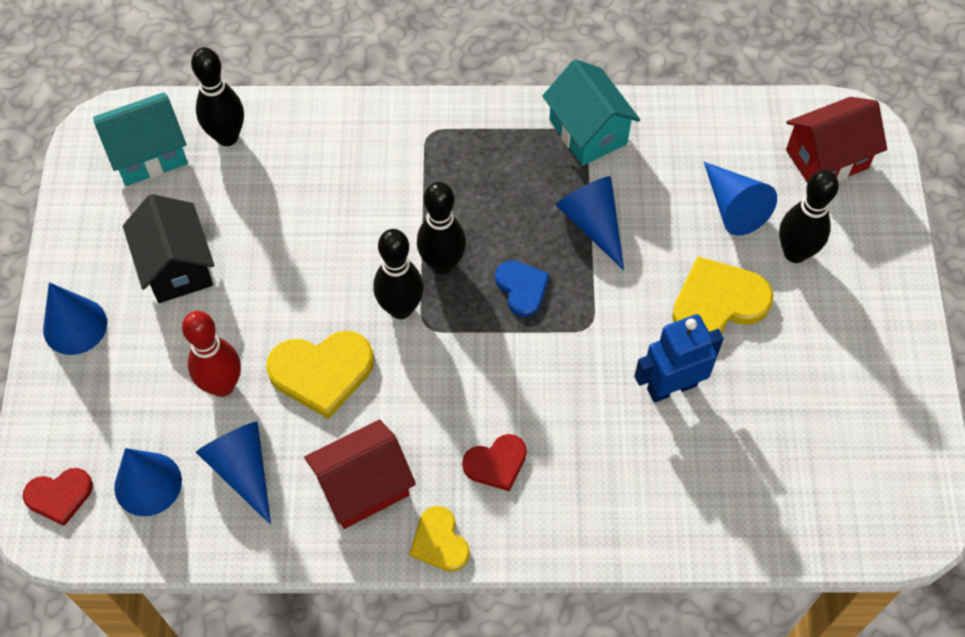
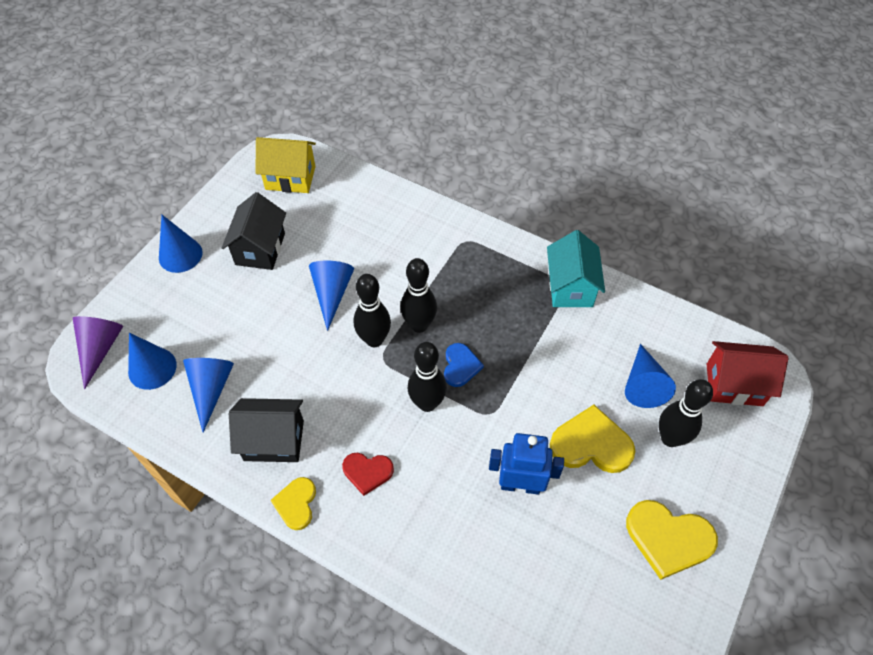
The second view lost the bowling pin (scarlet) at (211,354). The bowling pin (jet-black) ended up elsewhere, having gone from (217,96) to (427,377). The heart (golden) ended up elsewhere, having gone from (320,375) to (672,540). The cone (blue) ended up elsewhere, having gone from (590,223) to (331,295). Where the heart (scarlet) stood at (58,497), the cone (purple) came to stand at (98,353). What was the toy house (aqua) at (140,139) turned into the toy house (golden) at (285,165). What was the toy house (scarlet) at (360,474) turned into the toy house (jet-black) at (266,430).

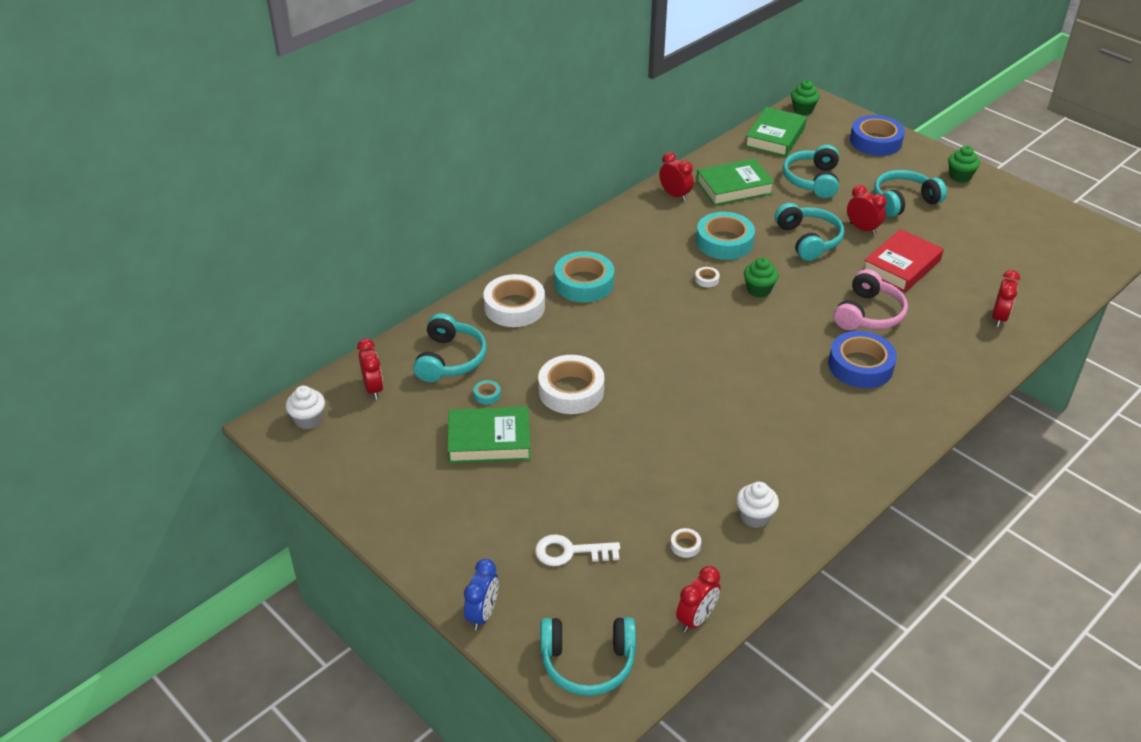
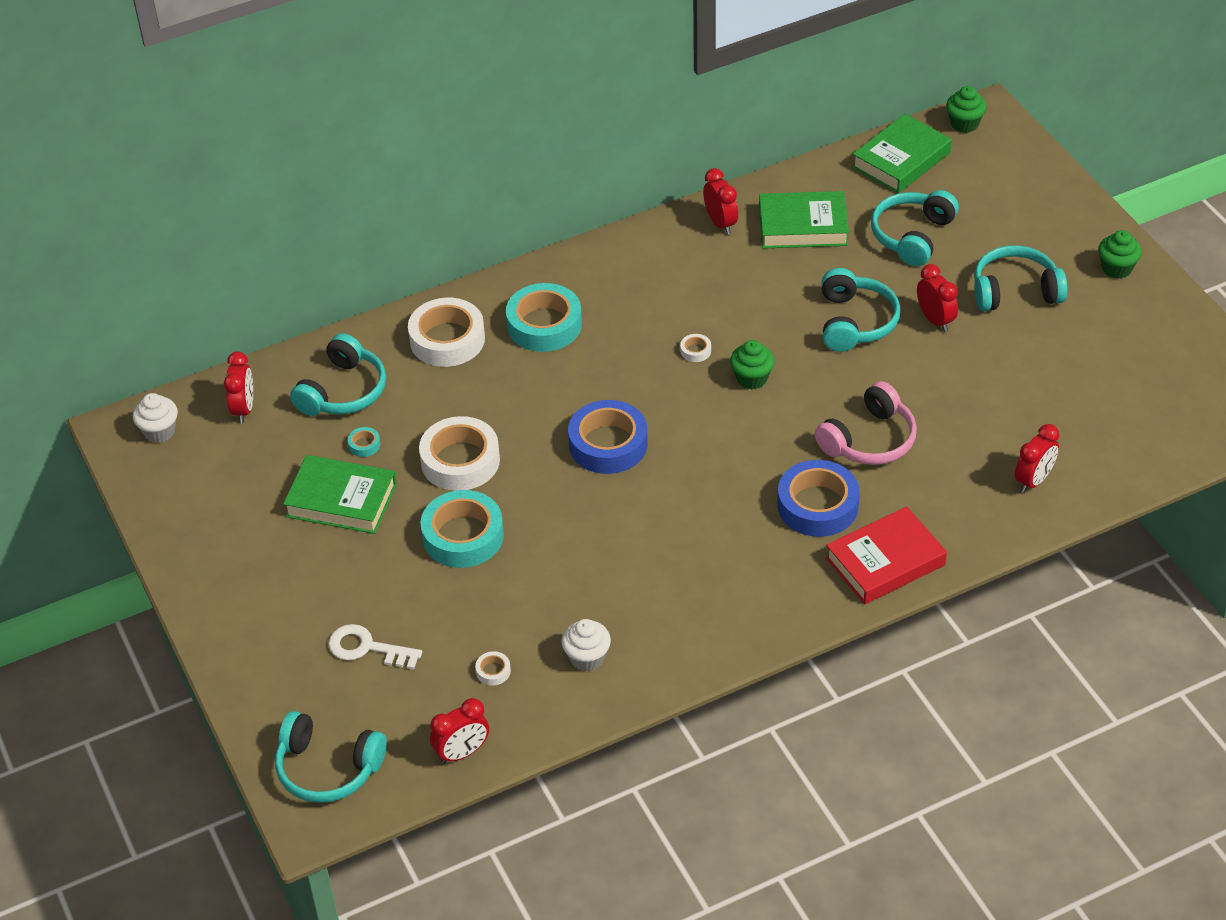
The second view lost the bedside clock (blue) at (481,594). The roll of tape (aqua) ended up elsewhere, having gone from (725,236) to (462,529). The roll of tape (blue) ended up elsewhere, having gone from (877,135) to (608,437). The hardcover (scarlet) ended up elsewhere, having gone from (903,260) to (886,555).

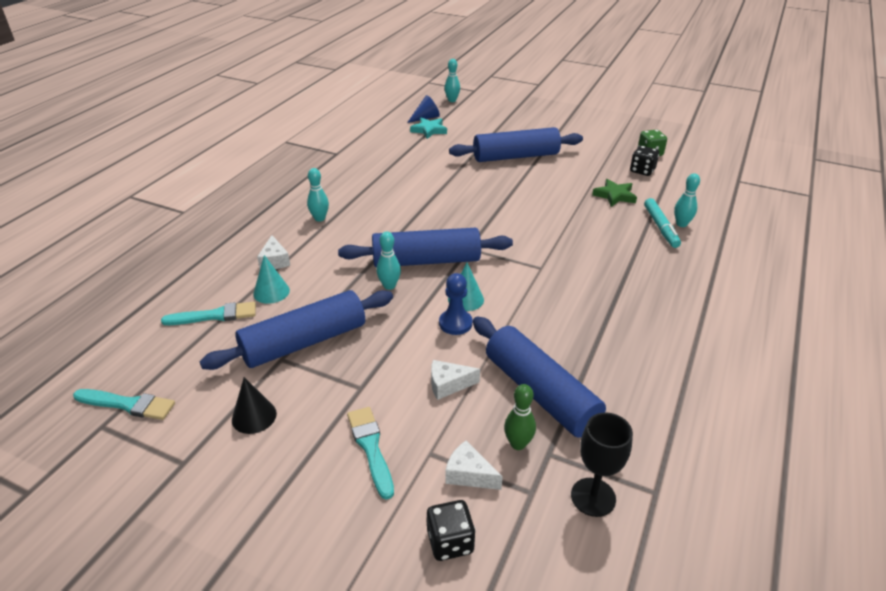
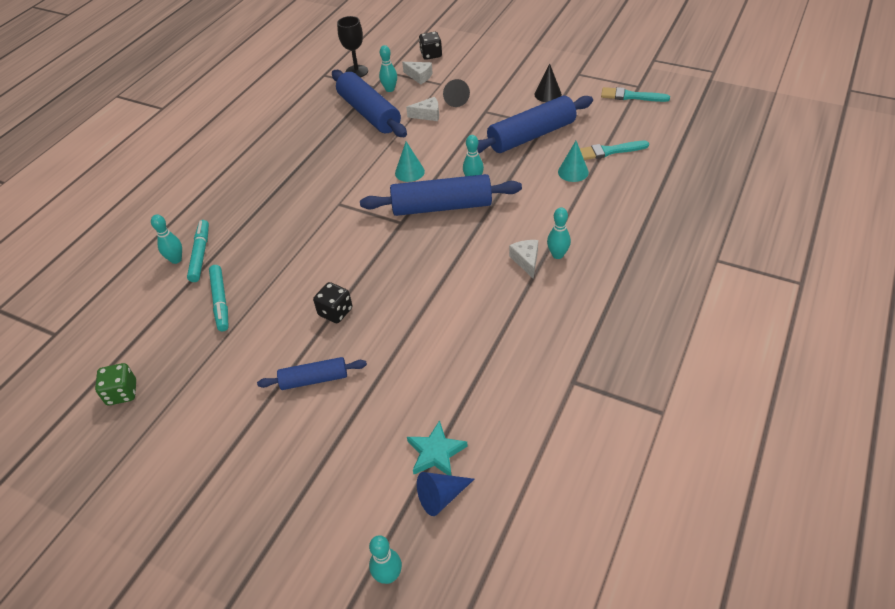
The second view lost the paint brush (aqua) at (370,453). The second view lost the game pawn (blue) at (456,304). The second view gained the cone (jet-black) at (456,93). The cheese wedge (snow-white) ended up elsewhere, having gone from (273,252) to (523,259). The dice (jet-black) ended up elsewhere, having gone from (644,161) to (332,302). Where the star shape (leaf-green) stood at (614,193), the marker (aqua) came to stand at (219,298). What was the bowling pin (leaf-green) at (520,417) turned into the bowling pin (aqua) at (388,68). The size of the rolling pin (blue) at (516,144) changed by a factor of 0.56.

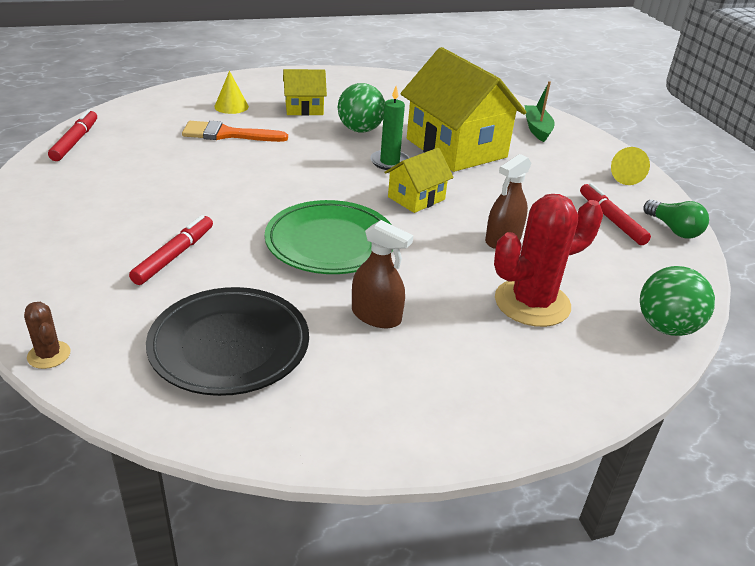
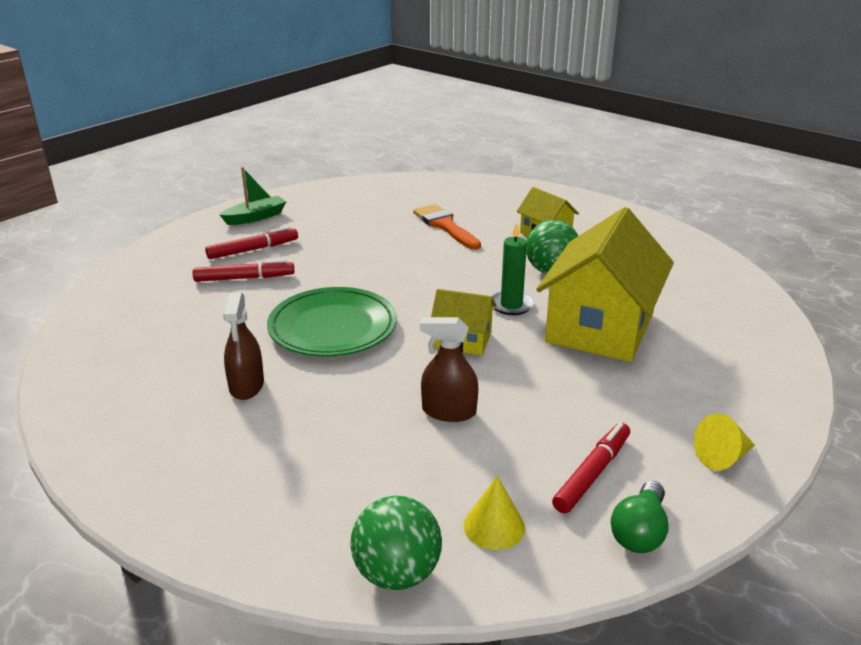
The second view lost the cactus (russet) at (47,335). The second view lost the dinner plate (jet-black) at (227,341). The second view lost the cactus (scarlet) at (548,260). The marker (scarlet) ended up elsewhere, having gone from (72,135) to (251,242). The cone (golden) ended up elsewhere, having gone from (231,92) to (494,513). The toy boat (leaf-green) ended up elsewhere, having gone from (540,111) to (253,196).

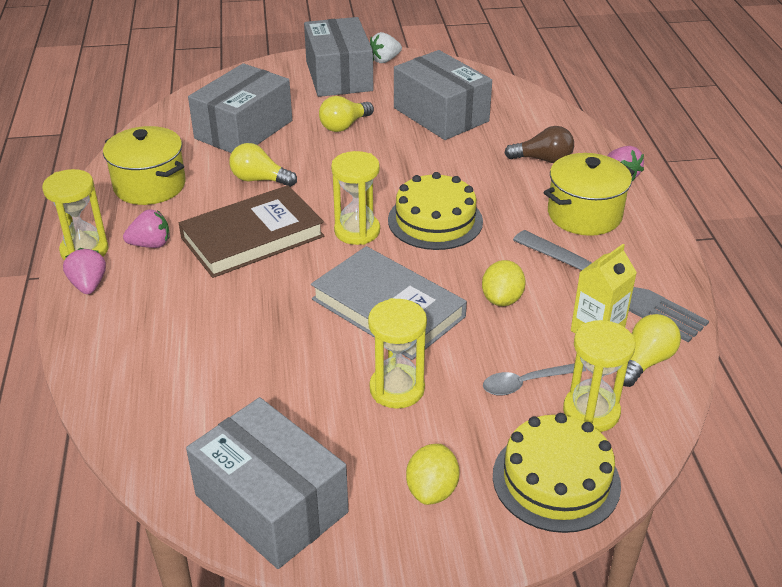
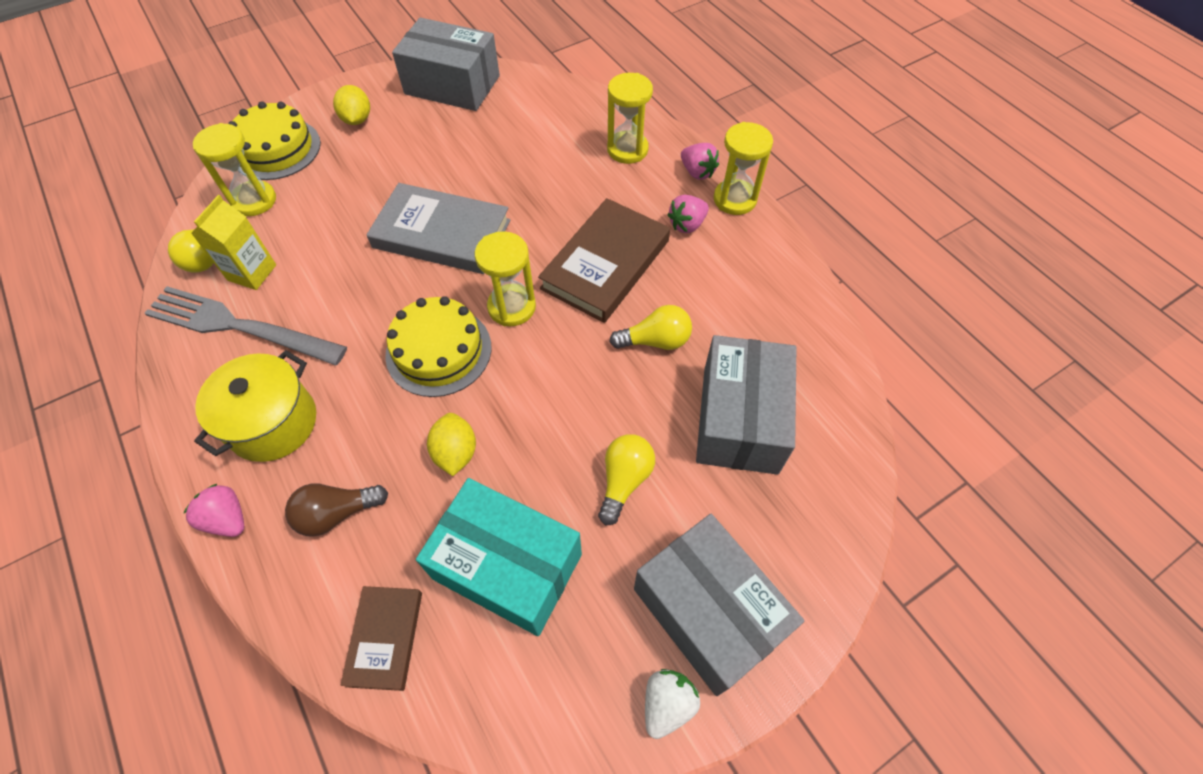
The second view lost the cooking pot (golden) at (144,165). The second view lost the teaspoon (ash-grey) at (534,379). The second view gained the hardcover (russet) at (381,638). The hourglass (golden) ended up elsewhere, having gone from (397,353) to (630,118). The citrus fruit (golden) ended up elsewhere, having gone from (504,283) to (451,444). What was the package (ash-grey) at (443,95) turned into the package (aqua) at (499,557).

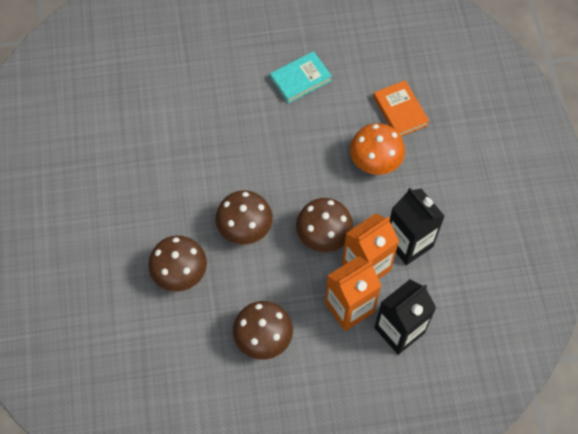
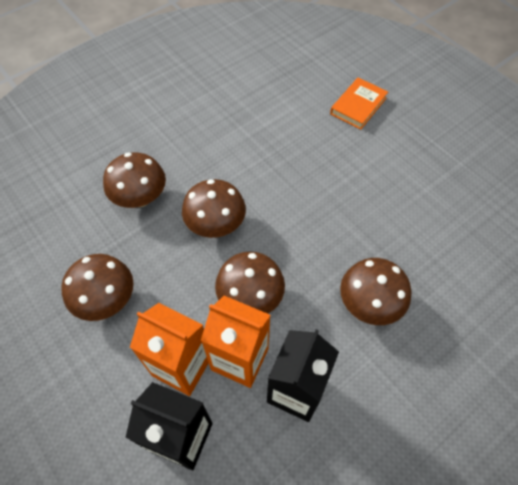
The second view lost the hardcover (aqua) at (301,77). The hardcover (orange-coloured) ended up elsewhere, having gone from (401,108) to (359,104). What was the fungus (orange-coloured) at (377,149) turned into the fungus (russet) at (375,291).

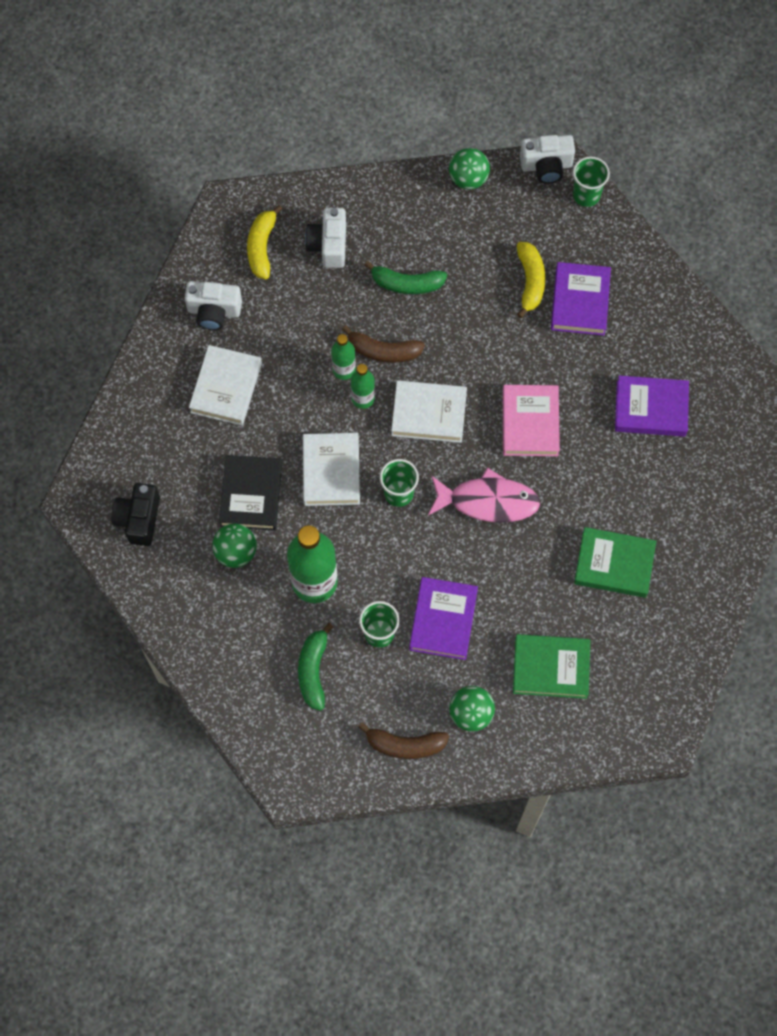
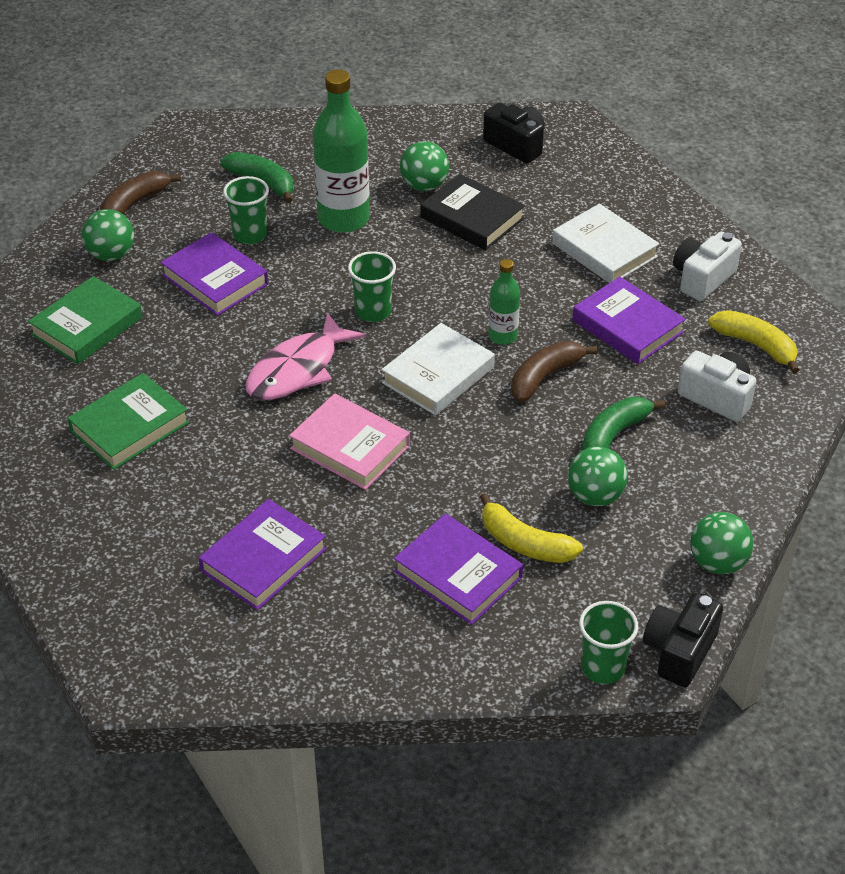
The second view lost the hardcover (snow-white) at (331,469). The second view lost the drink bottle (leaf-green) at (343,357). The second view gained the ball (leaf-green) at (598,476). The second view gained the hardcover (purple) at (629,320). What was the camera (snow-white) at (547,159) turned into the camera (jet-black) at (683,640).

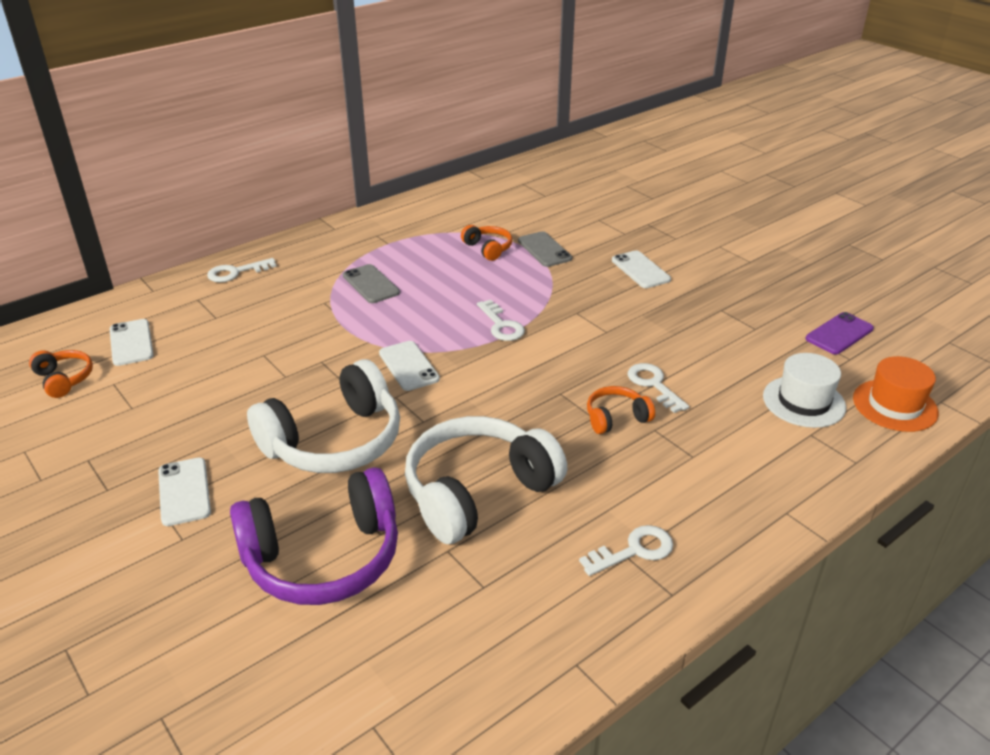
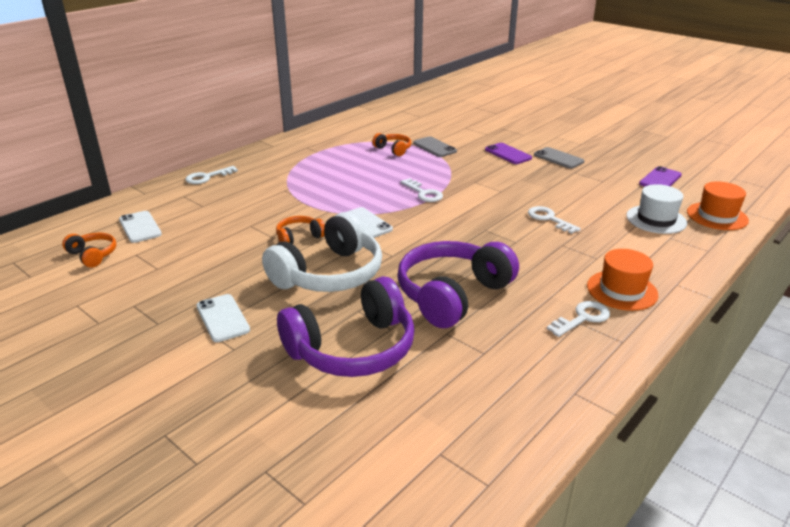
The second view gained the hat (orange-coloured) at (622,280). The smartphone (ash-grey) ended up elsewhere, having gone from (371,283) to (559,158). The headphones (orange-coloured) ended up elsewhere, having gone from (621,410) to (300,230). What was the headphones (snow-white) at (486,480) turned into the headphones (purple) at (458,284). What was the smartphone (snow-white) at (641,269) turned into the smartphone (purple) at (508,153).

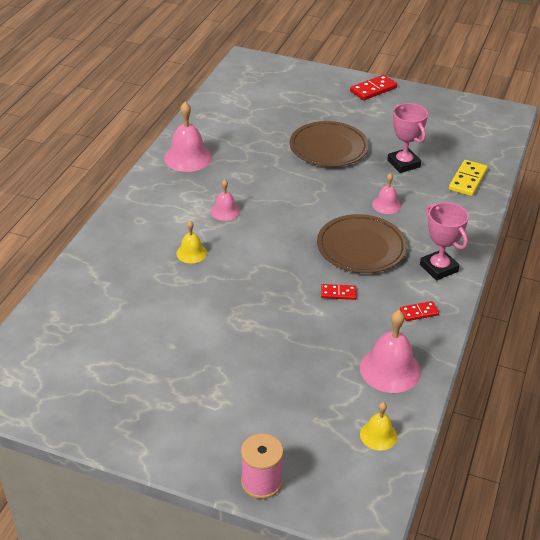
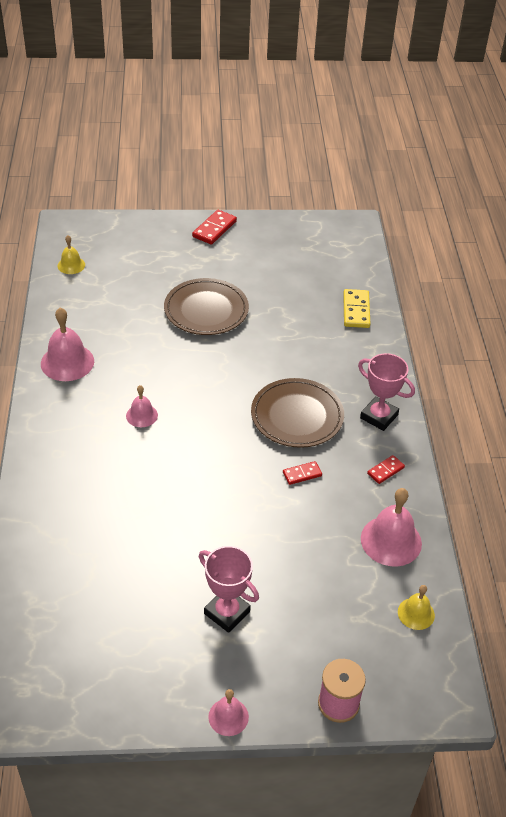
The school bell (golden) ended up elsewhere, having gone from (191,242) to (71,254). The school bell (rosy) ended up elsewhere, having gone from (386,193) to (228,712). The prize cup (rosy) ended up elsewhere, having gone from (407,138) to (229,589).

